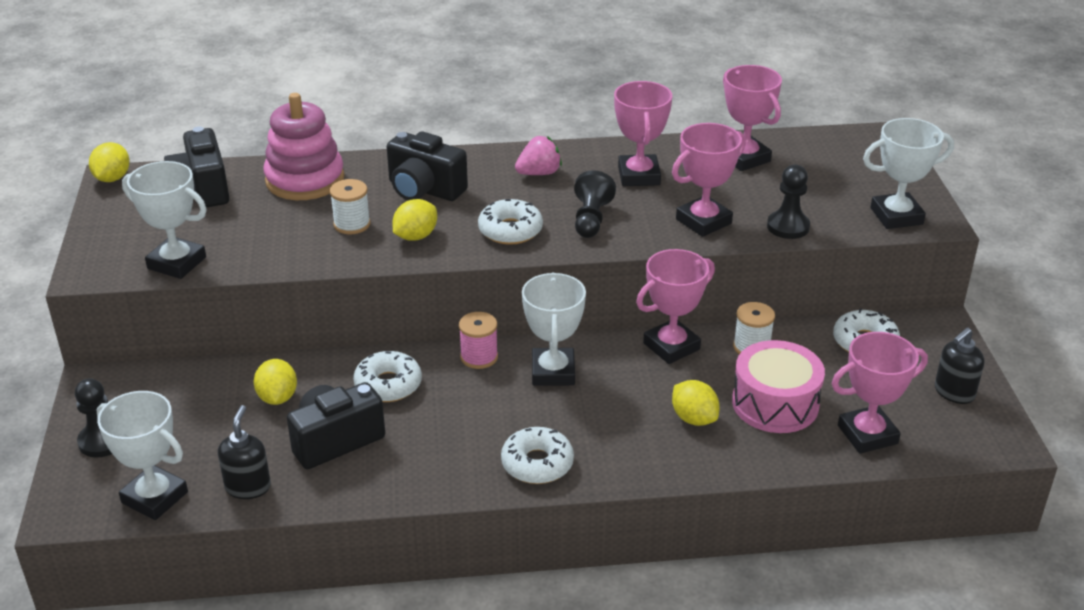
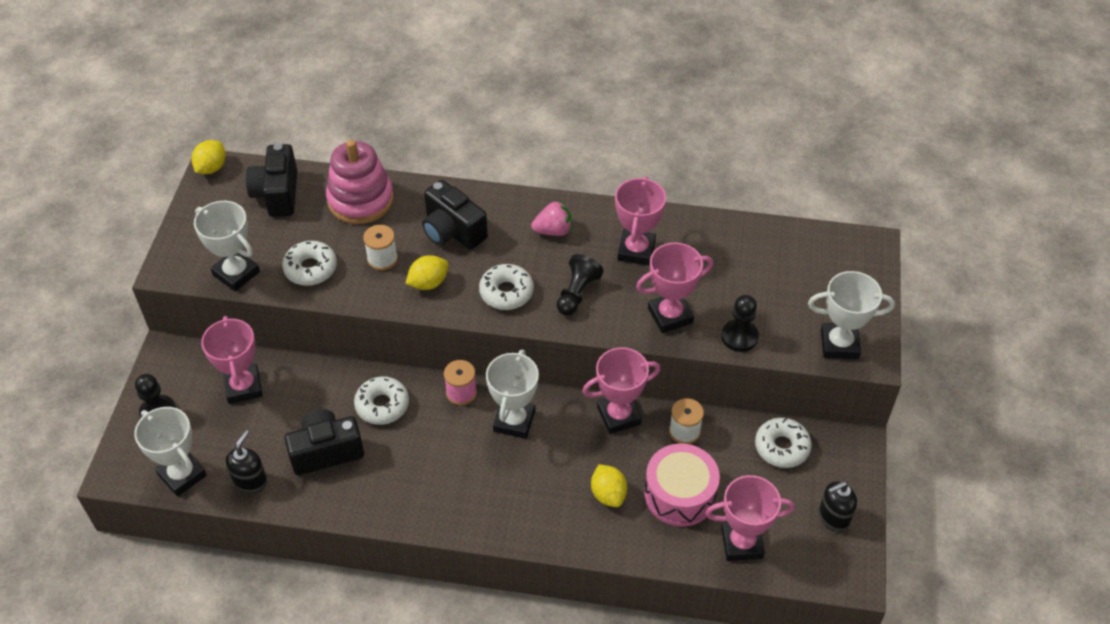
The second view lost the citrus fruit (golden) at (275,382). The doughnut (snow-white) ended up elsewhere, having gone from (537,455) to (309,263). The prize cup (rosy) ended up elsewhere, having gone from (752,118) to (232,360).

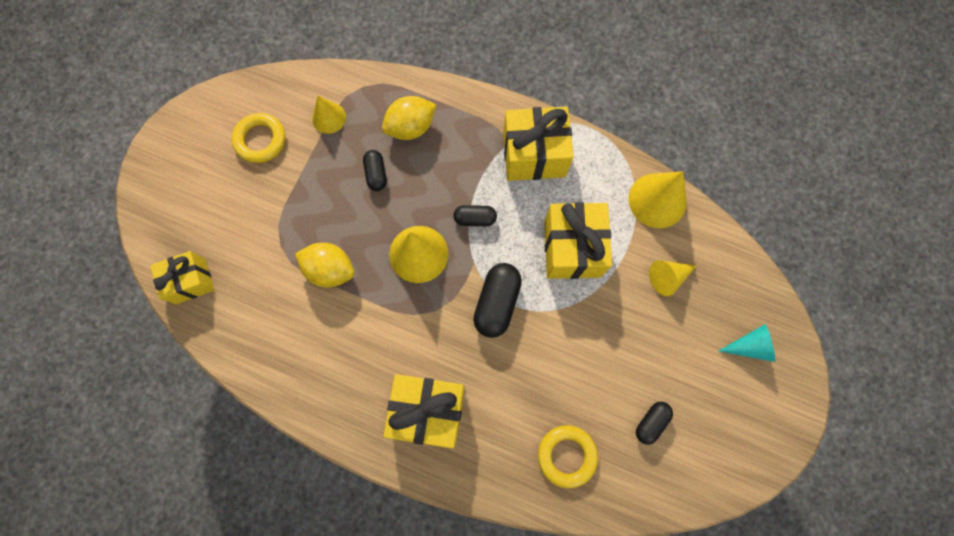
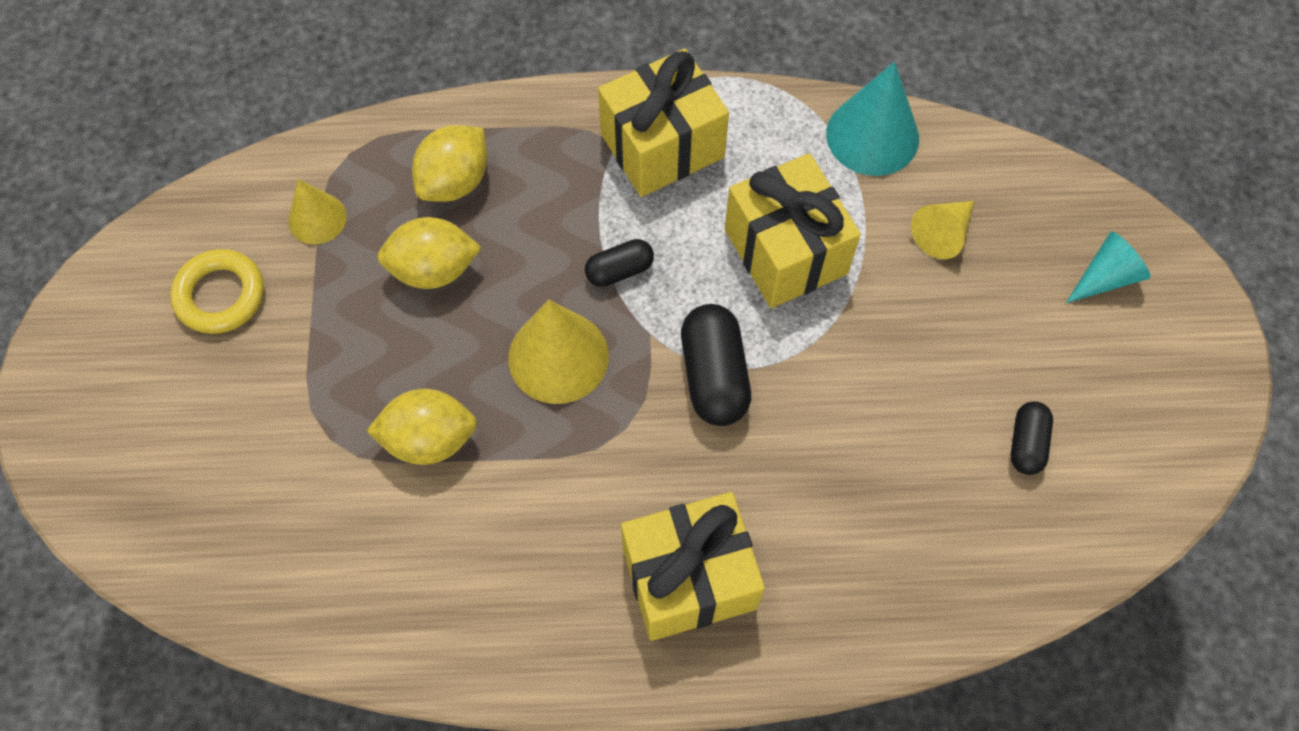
The second view lost the gift (golden) at (182,277). The second view lost the hoop (golden) at (568,456). Where the capsule (jet-black) stood at (375,170), the citrus fruit (golden) came to stand at (430,253). What was the cone (golden) at (658,199) turned into the cone (aqua) at (872,119).

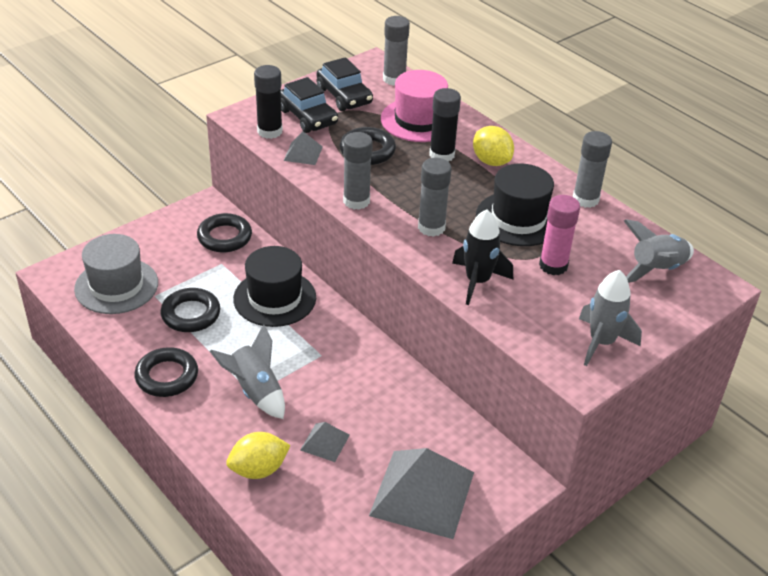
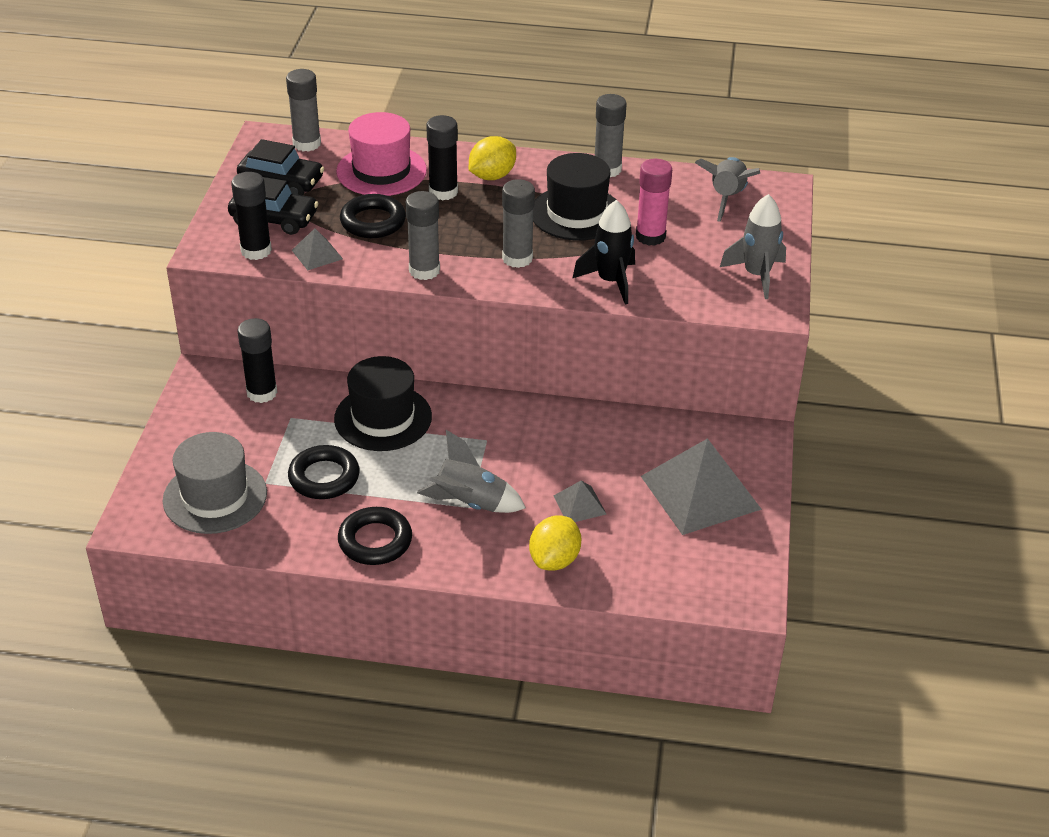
Where the hoop (jet-black) stood at (224,232), the glue (jet-black) came to stand at (257,360). The citrus fruit (golden) at (493,146) ended up facing another way, 60 degrees counterclockwise from before.

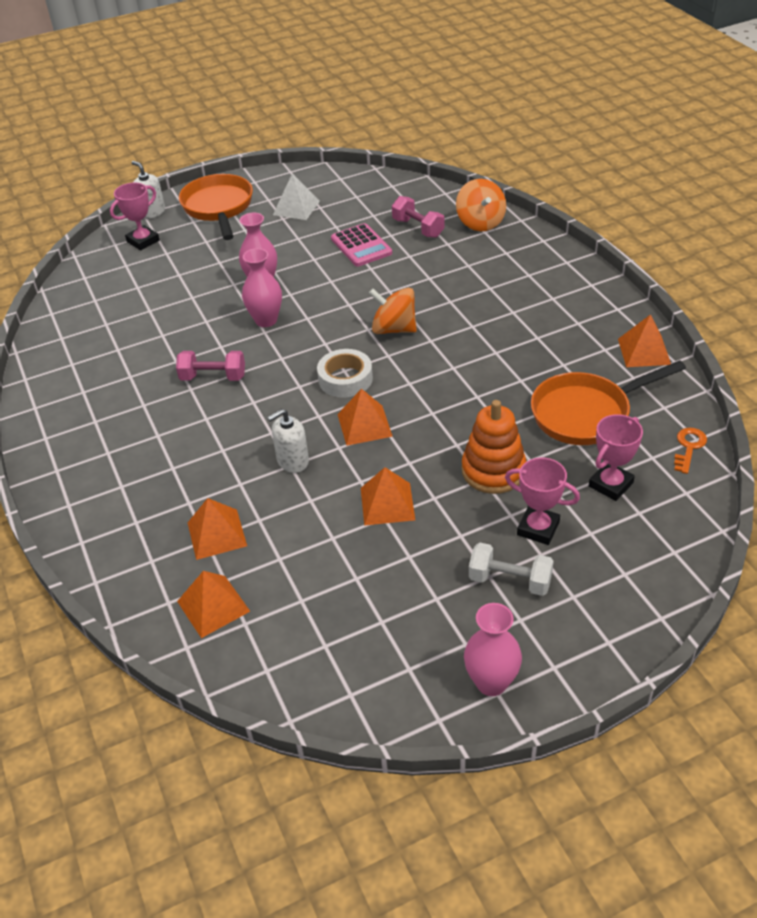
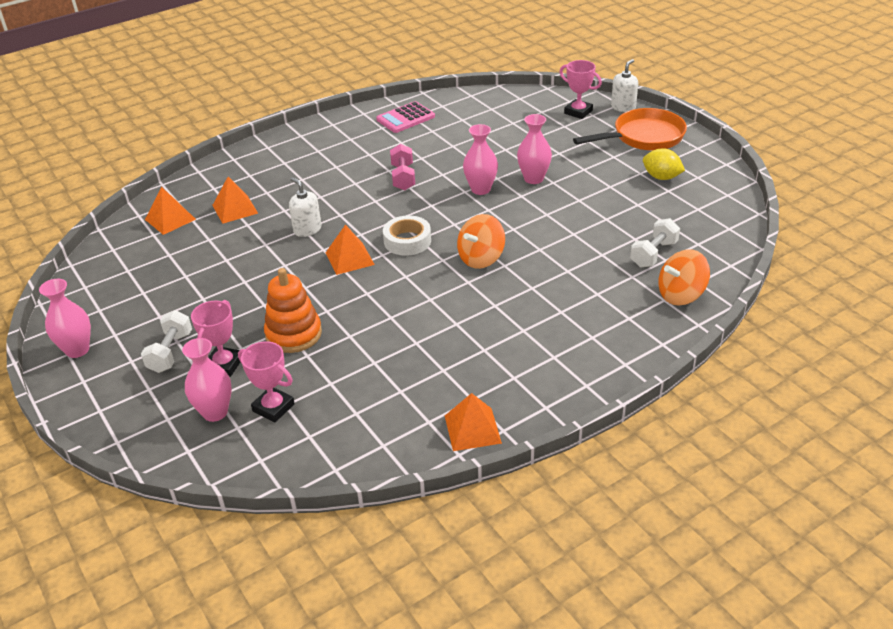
The second view lost the pyramid (orange-coloured) at (388,496). The second view lost the pan (orange-coloured) at (608,402). The second view lost the door key (orange-coloured) at (690,451). The second view gained the flower vase (rosy) at (207,380). The adding machine (rosy) ended up elsewhere, having gone from (361,244) to (405,117). Where the pyramid (snow-white) stood at (296,197), the citrus fruit (golden) came to stand at (664,164). What was the hand weight (rosy) at (418,217) turned into the hand weight (snow-white) at (655,242). The whirligig (orange-coloured) at (393,311) ended up facing another way, 150 degrees counterclockwise from before.

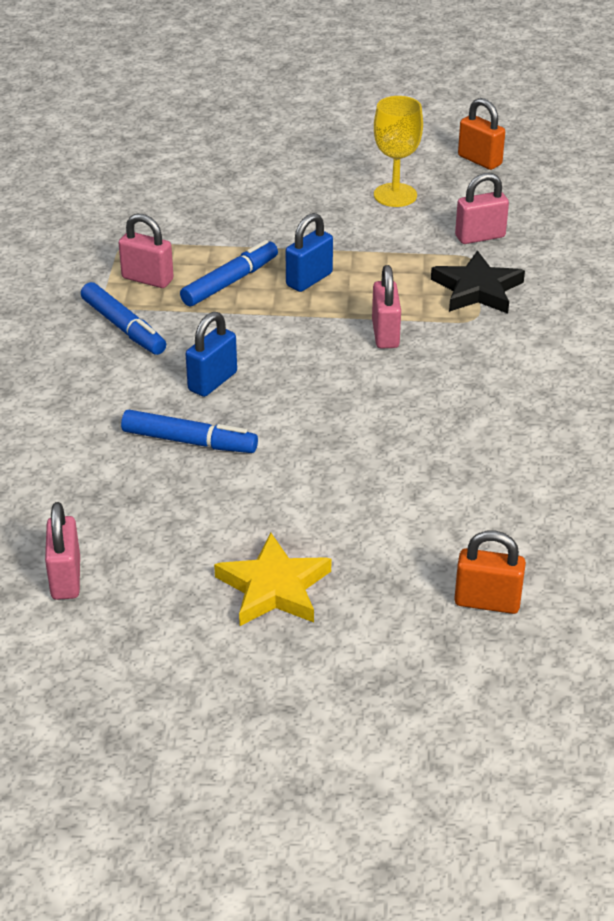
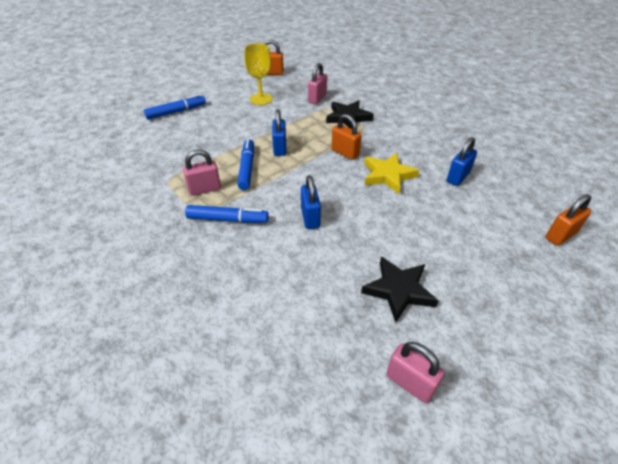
The second view gained the star shape (jet-black) at (400,289). The second view gained the lock (blue) at (462,161). The marker (blue) ended up elsewhere, having gone from (189,431) to (175,106). The star shape (golden) ended up elsewhere, having gone from (272,579) to (391,173). What was the lock (rosy) at (386,307) turned into the lock (orange-coloured) at (346,137).

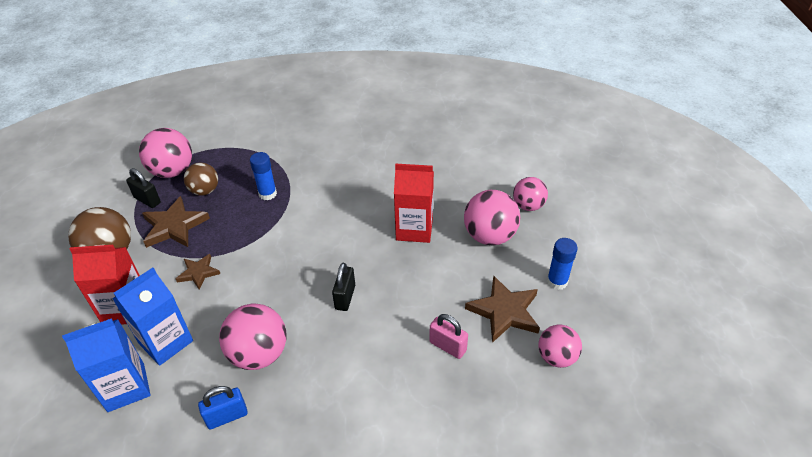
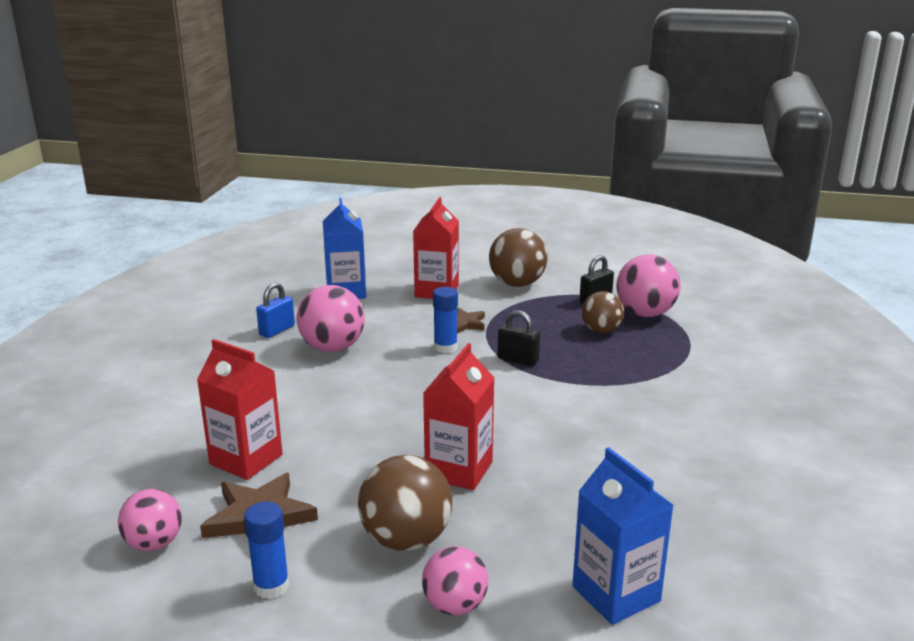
The second view lost the star shape (russet) at (176,222). The milk carton (blue) ended up elsewhere, having gone from (152,317) to (623,536). The glue (blue) ended up elsewhere, having gone from (263,176) to (445,320). The lock (jet-black) ended up elsewhere, having gone from (343,287) to (519,338). Where the lock (rosy) stood at (448,336), the milk carton (scarlet) came to stand at (240,409). What was the ball (rosy) at (492,217) turned into the ball (russet) at (405,503). The lock (blue) at (223,407) ended up facing another way, 45 degrees clockwise from before.

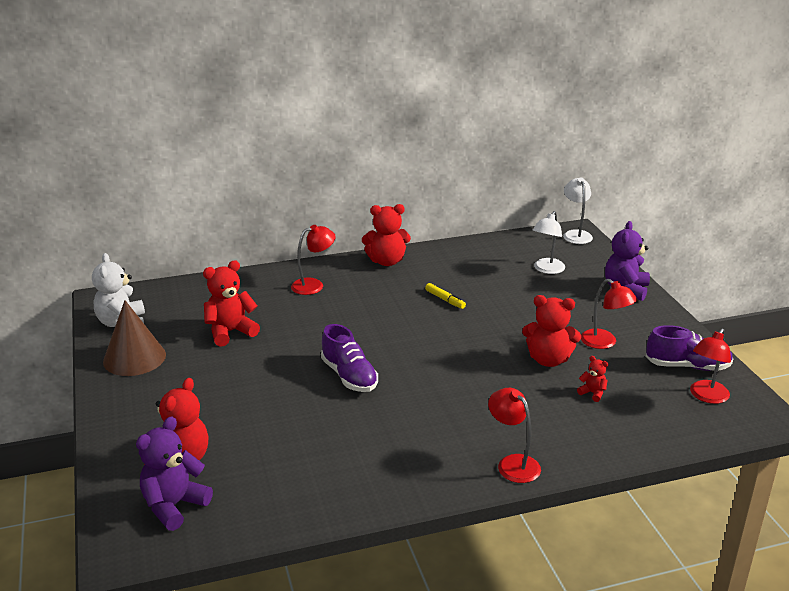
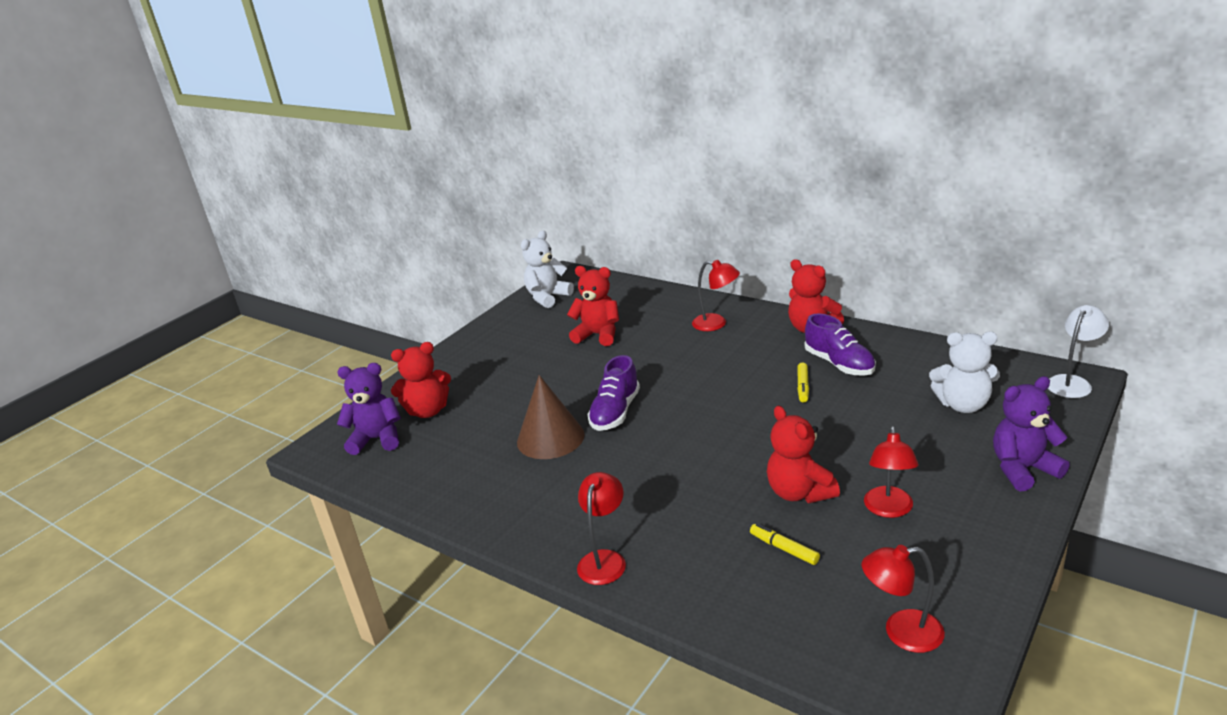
The cone (russet) ended up elsewhere, having gone from (134,338) to (551,417). The sneaker (purple) ended up elsewhere, having gone from (690,348) to (840,344). Where the desk lamp (snow-white) stood at (549,242), the teddy bear (snow-white) came to stand at (964,372). Where the teddy bear (scarlet) stood at (592,379), the marker (golden) came to stand at (785,544).

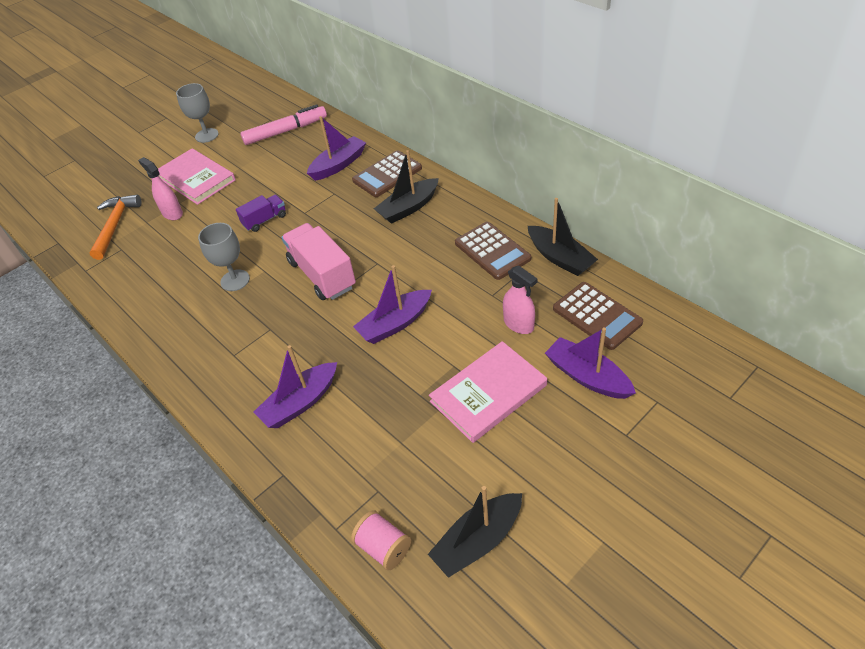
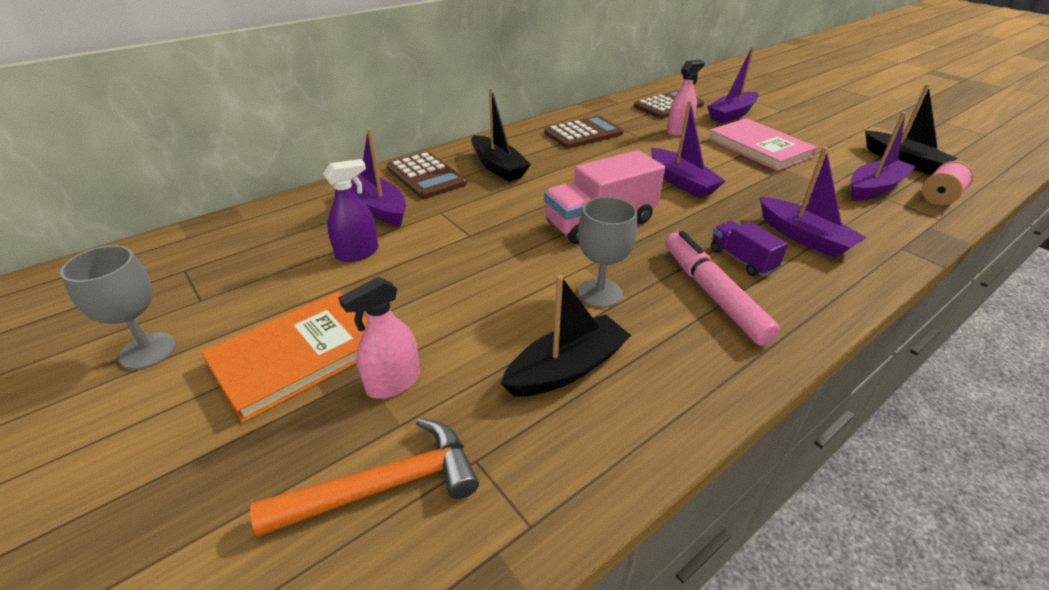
The second view gained the spray cleaner (purple) at (350,210). The second view gained the toy boat (purple) at (883,156). The truck (purple) ended up elsewhere, having gone from (261,213) to (749,248). The marker (rosy) ended up elsewhere, having gone from (283,125) to (722,288). The toy boat (jet-black) ended up elsewhere, having gone from (563,237) to (566,336). What was the hardcover (rosy) at (197,176) turned into the hardcover (orange-coloured) at (284,357). The carpenter's hammer (orange-coloured) at (115,227) ended up facing another way, 150 degrees clockwise from before.

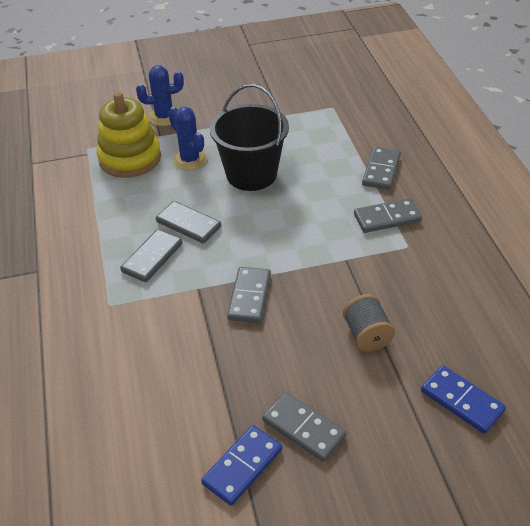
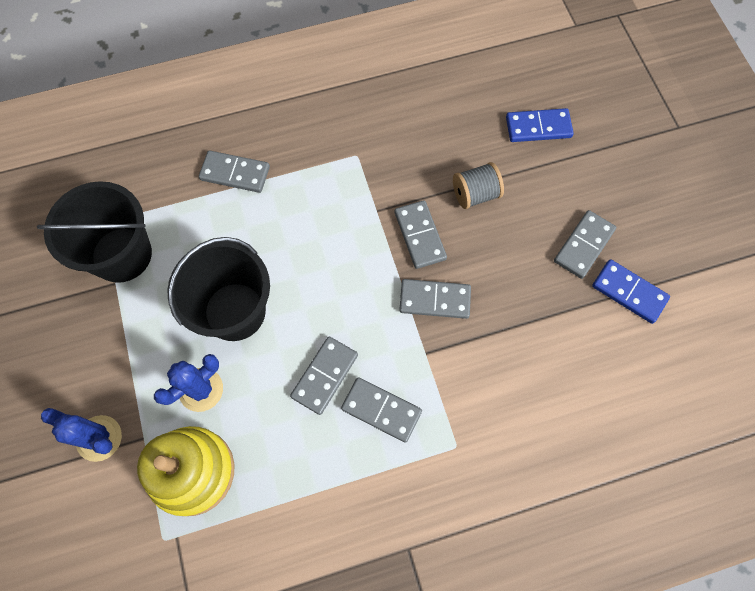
The second view gained the bucket (jet-black) at (94,232). The domino piece (ash-grey) ended up elsewhere, having gone from (388,215) to (421,234). The cactus (blue) at (160,95) ended up facing another way, 45 degrees counterclockwise from before. The domino piece (blue) at (463,399) ended up facing another way, 45 degrees clockwise from before.

